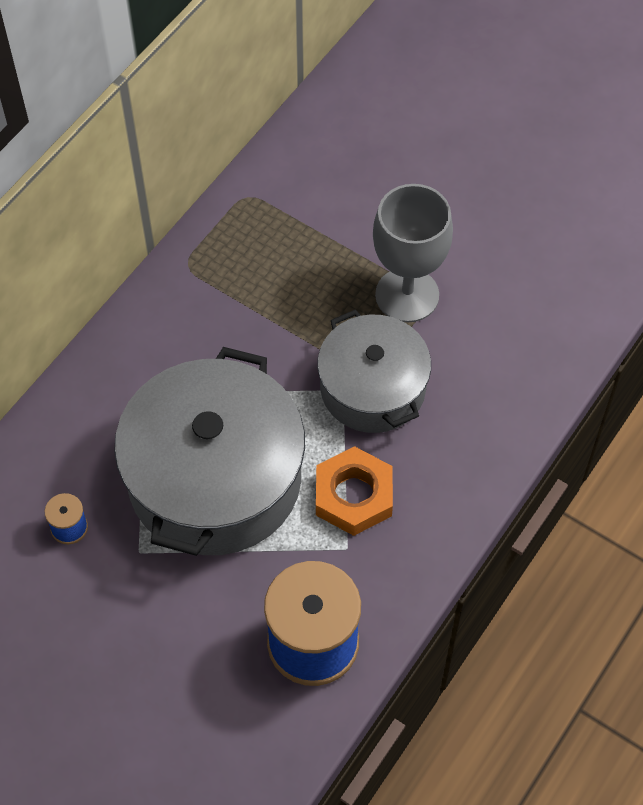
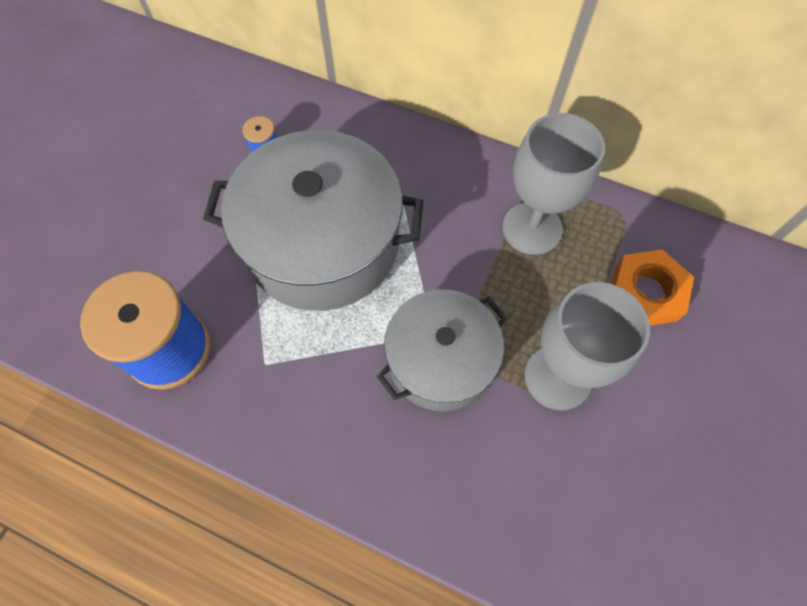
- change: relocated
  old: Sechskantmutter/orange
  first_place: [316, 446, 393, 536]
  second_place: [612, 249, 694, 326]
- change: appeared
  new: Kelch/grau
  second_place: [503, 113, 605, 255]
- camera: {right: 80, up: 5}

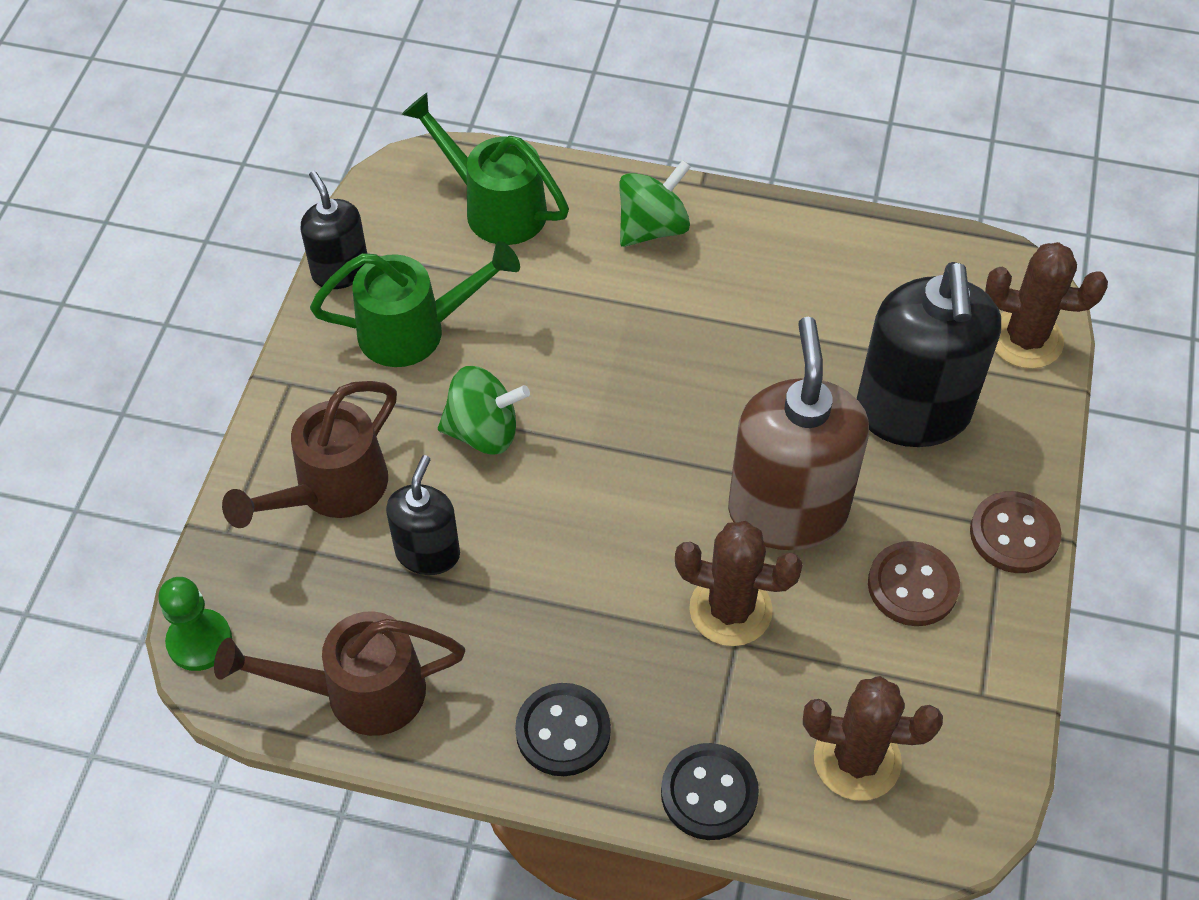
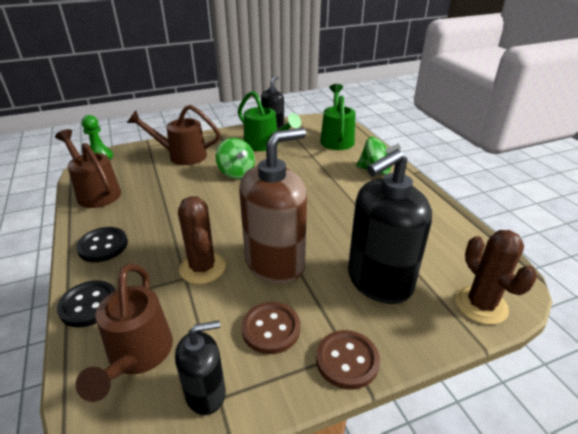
- change: relocated
  old: Seifenspender/schwarz
  first_place: [386, 455, 460, 575]
  second_place: [175, 321, 226, 415]
- change: exchanged
  old: Kaktus/braun
  new: Gießkanne/braun
  first_place: [803, 676, 943, 801]
  second_place: [76, 264, 173, 402]
- camera: {right: 55, up: -20}

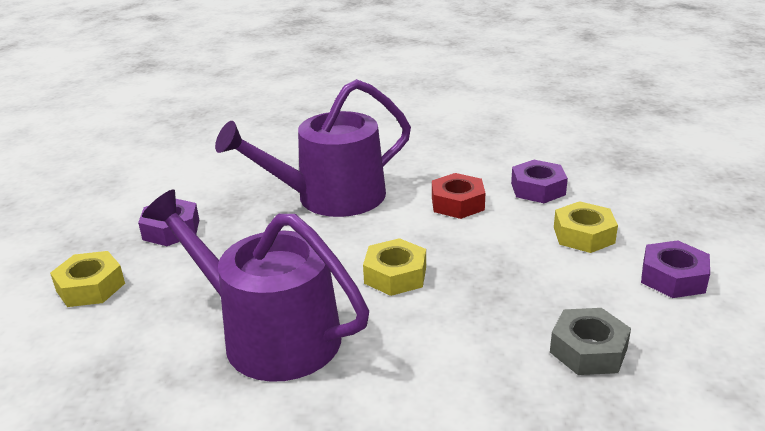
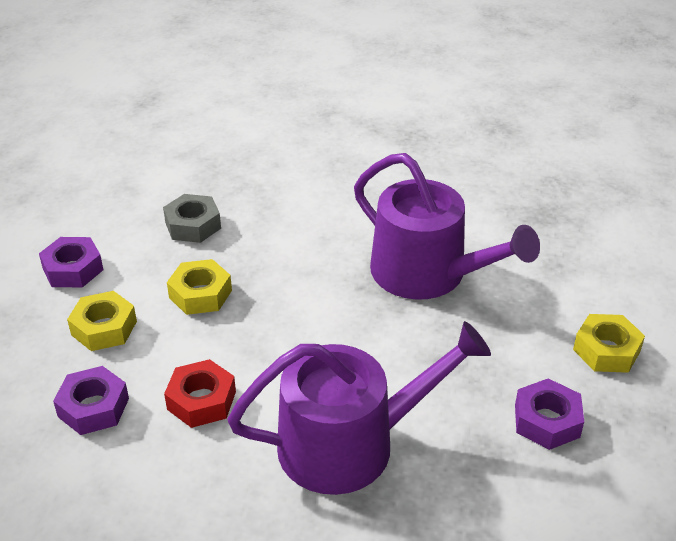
- change: relocated
  old: Sechskantmutter/gelb
  first_place: [363, 238, 426, 296]
  second_place: [167, 259, 232, 315]
- camera: {right: -170, up: 10}

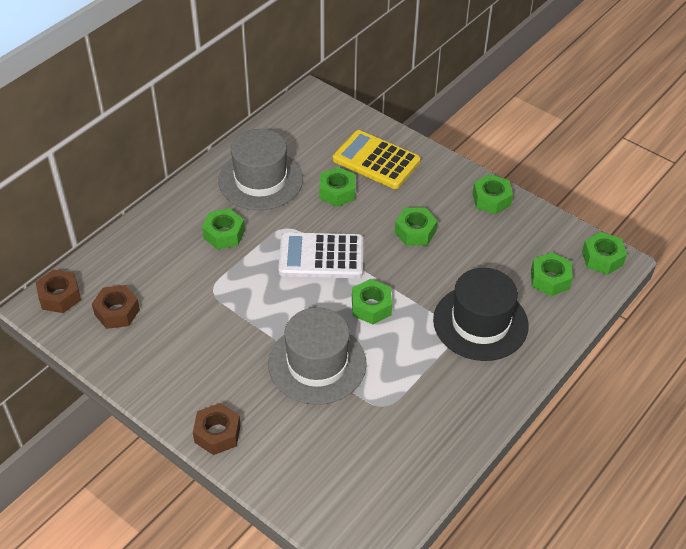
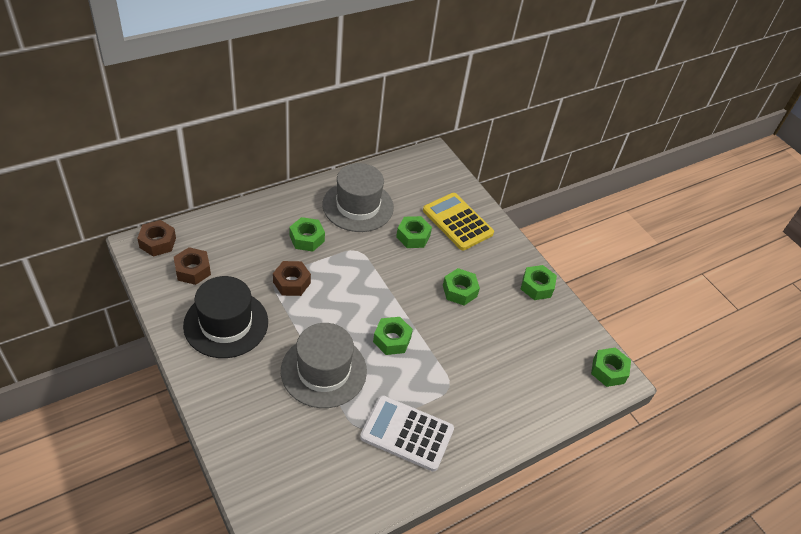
- change: relocated
  old: Taschenrechner/weiß
  first_place: [278, 232, 363, 278]
  second_place: [360, 395, 454, 472]
- change: missing
  old: Sechskantmutter/grün
  first_place: [531, 252, 573, 296]
- change: relocated
  old: Hut/schwarz
  first_place: [433, 268, 529, 361]
  second_place: [183, 276, 268, 358]
- change: relocated
  old: Sechskantmutter/braun
  first_place: [193, 403, 241, 455]
  second_place: [273, 261, 311, 296]
- camera: {right: 15, up: 0}

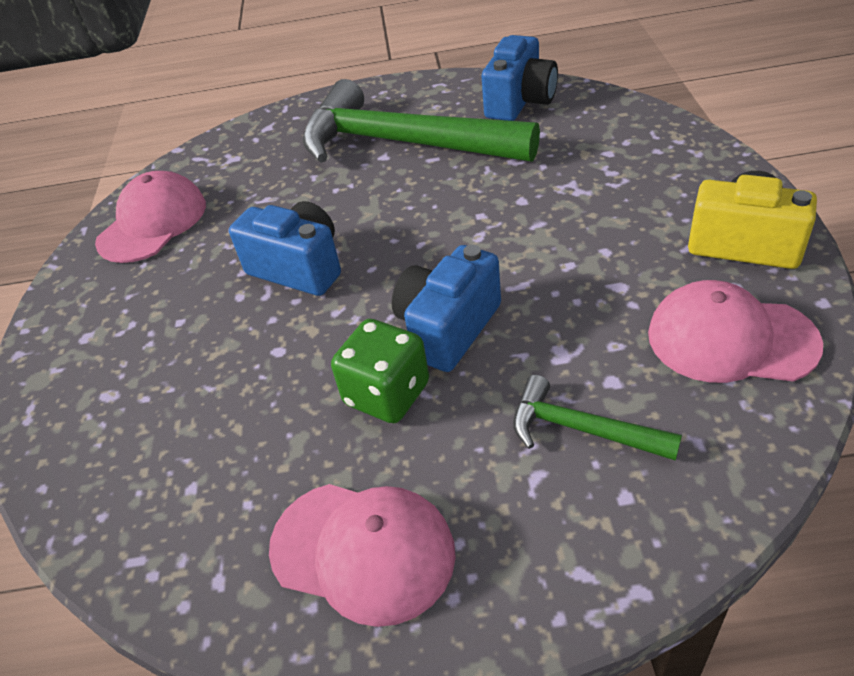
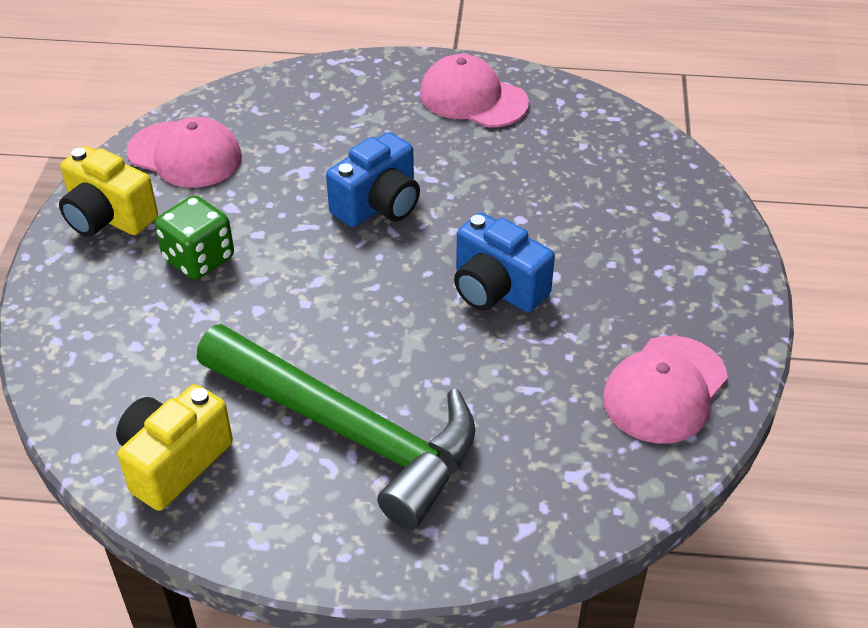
- change: colour
  old: Kamera/blau
  new: Kamera/gelb
  first_place: [482, 35, 558, 121]
  second_place: [116, 384, 233, 511]
- change: relocated
  old: Spielwürfel/grün
  first_place: [331, 319, 429, 423]
  second_place: [155, 195, 234, 280]
- change: missing
  old: Hammer/grün
  first_place: [513, 375, 682, 461]
- camera: {right: -175, up: 0}

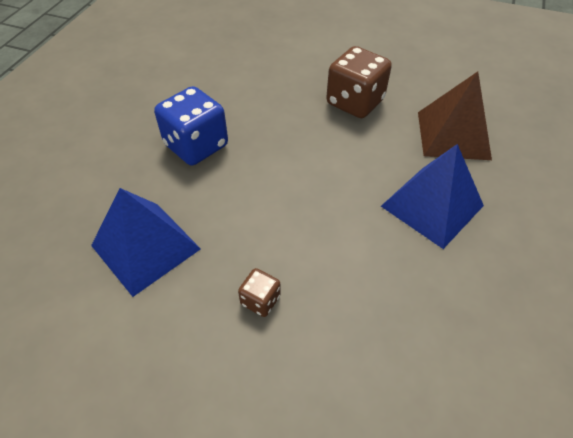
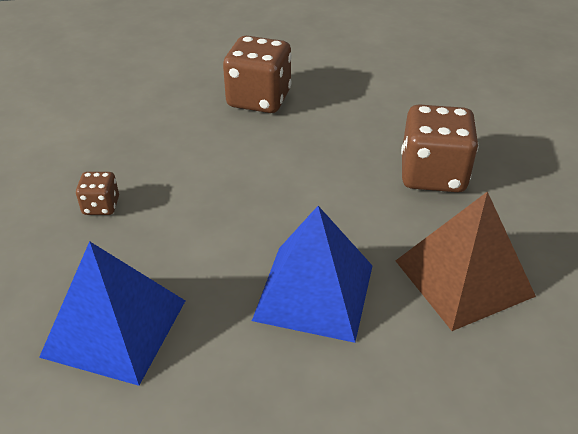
- change: colour
  old: Spielwürfel/blau
  new: Spielwürfel/braun
  first_place: [154, 86, 228, 165]
  second_place: [223, 36, 292, 113]
- change: relocated
  old: Pyramide/blau
  first_place: [91, 188, 201, 297]
  second_place: [39, 241, 185, 386]
- camera: {right: 60, up: -10}

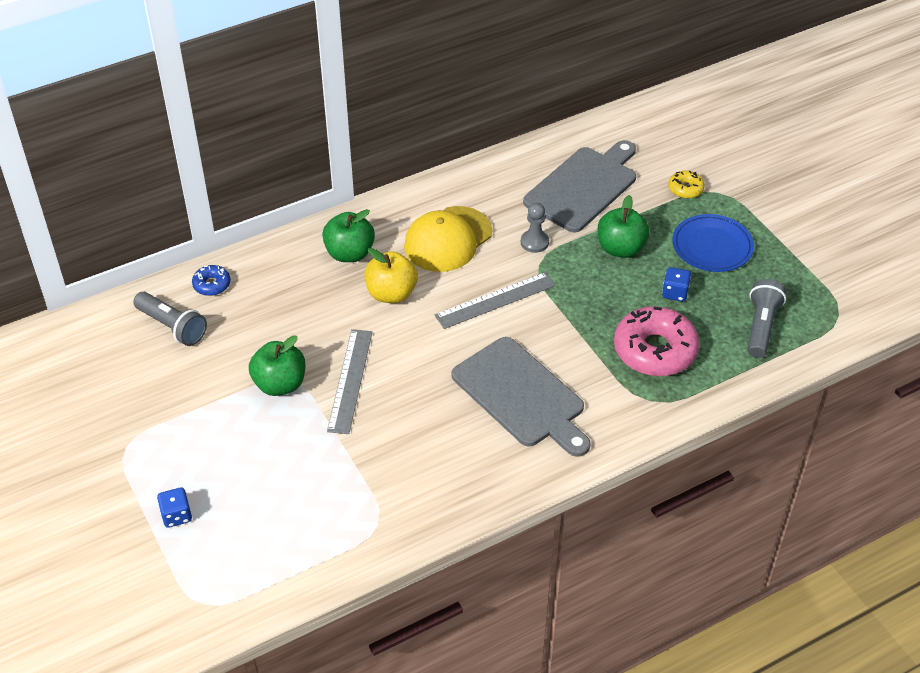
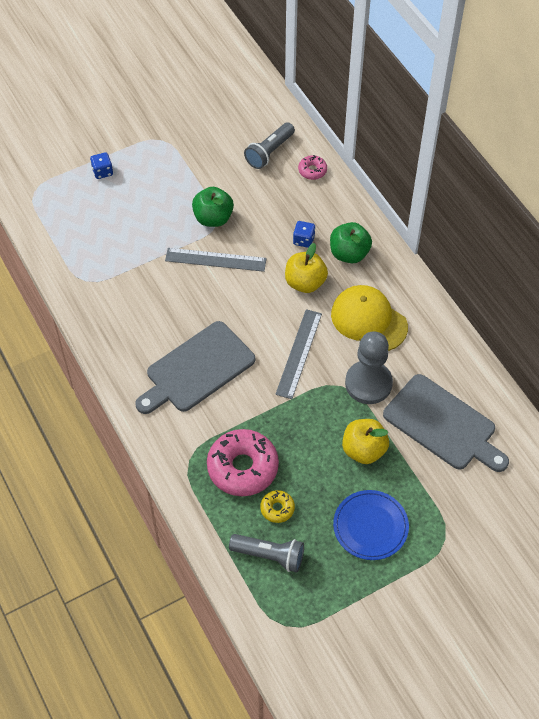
- change: relocated
  old: Donut/gelb
  first_place: [668, 171, 705, 198]
  second_place: [260, 490, 295, 523]
- change: colour
  old: Apfel/grün
  new: Apfel/gelb
  first_place: [598, 195, 650, 258]
  second_place: [342, 419, 389, 464]
- change: size
  old: Bauer/grau
  first_place: [521, 203, 549, 253]
  second_place: [345, 331, 393, 404]
  factor: 1.9
- change: colour
  old: Donut/blau
  new: Donut/rosa
  first_place: [192, 265, 231, 296]
  second_place: [298, 155, 327, 180]
- change: relocated
  old: Spielwürfel/blau
  first_place: [662, 267, 691, 302]
  second_place: [293, 221, 315, 248]
- change: spun
  old: Lineal/grau
  first_place: [435, 272, 556, 329]
  second_place: [275, 309, 322, 399]
  degrees: 45
- camera: {right: 90, up: 10}

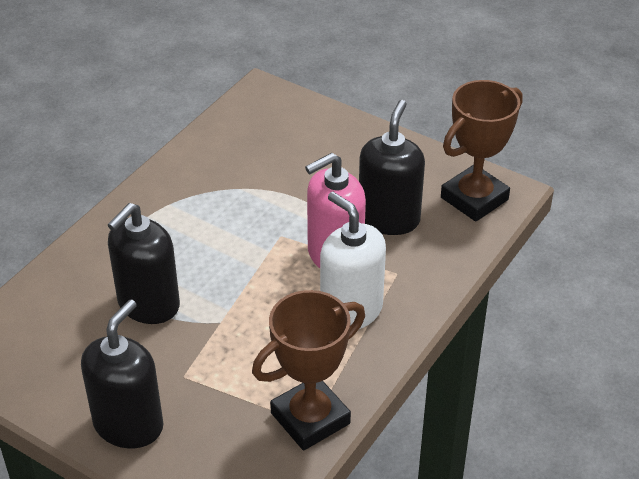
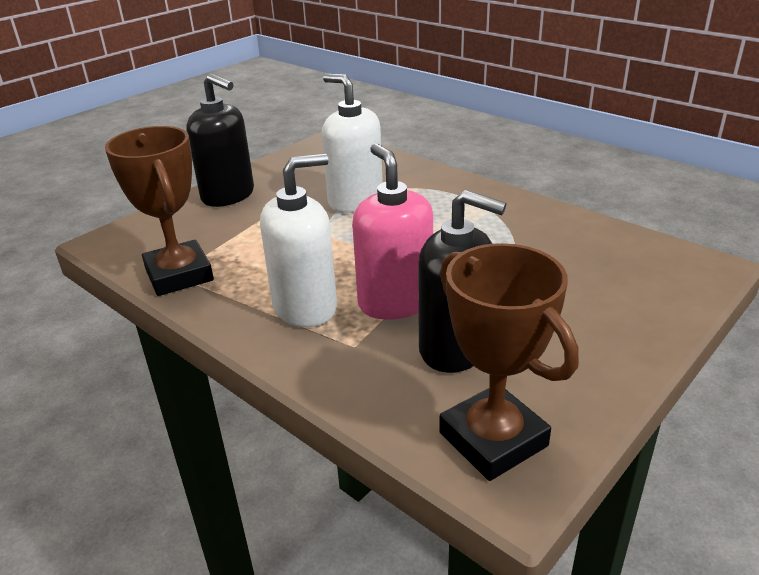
- change: colour
  old: Seifenspender/schwarz
  new: Seifenspender/weiß
  first_place: [108, 203, 180, 324]
  second_place: [322, 74, 383, 213]
- camera: {right: 100, up: -10}

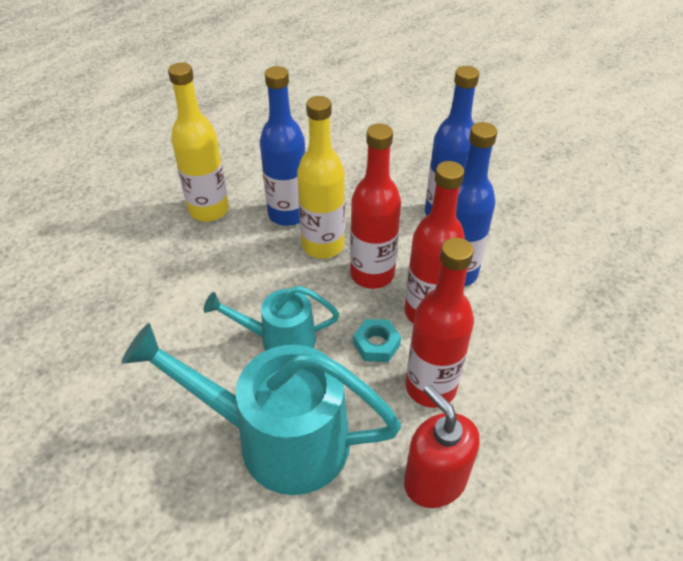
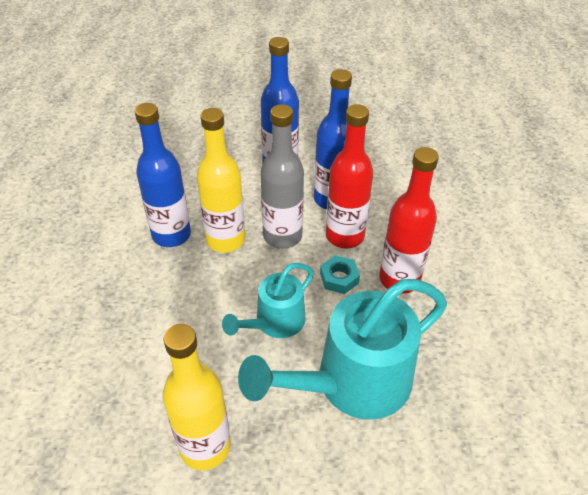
- change: relocated
  old: Flasche/gelb
  first_place: [168, 62, 229, 222]
  second_place: [163, 324, 231, 470]
- change: colour
  old: Flasche/rot
  new: Flasche/grau
  first_place: [350, 124, 401, 289]
  second_place: [260, 104, 304, 249]
- change: missing
  old: Seifenspender/rot
  first_place: [404, 385, 480, 508]
- camera: {right: -45, up: 0}

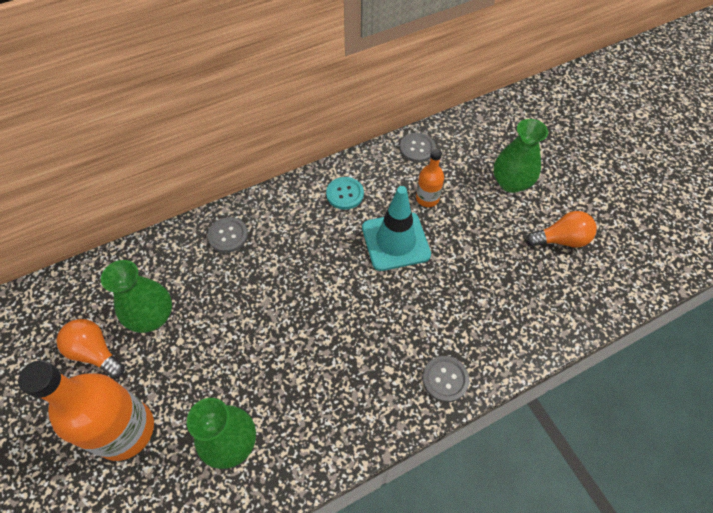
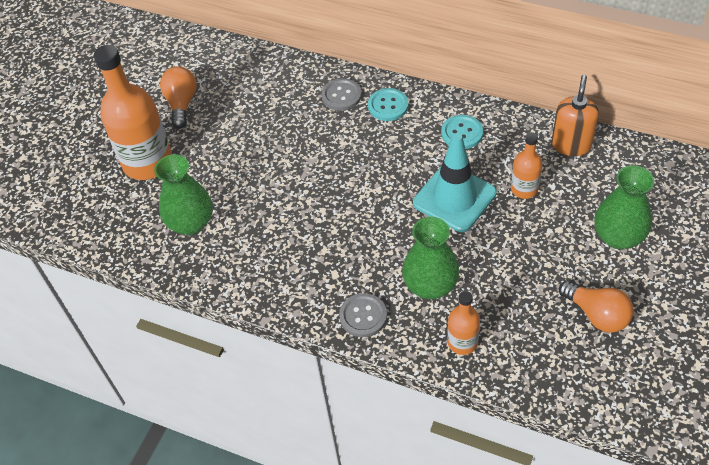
- change: exchanged
  old: Knopf/grau
  new: Seifenspender/orange
  first_place: [400, 133, 436, 162]
  second_place: [551, 75, 599, 156]
- change: relocated
  old: Vase/grün
  first_place: [101, 260, 172, 333]
  second_place: [402, 217, 459, 299]
- change: appeared
  new: Knopf/türkis
  second_place: [368, 88, 408, 121]
- change: appeared
  new: Flasche/orange
  second_place: [447, 291, 480, 355]
- camera: {right: 55, up: -5}

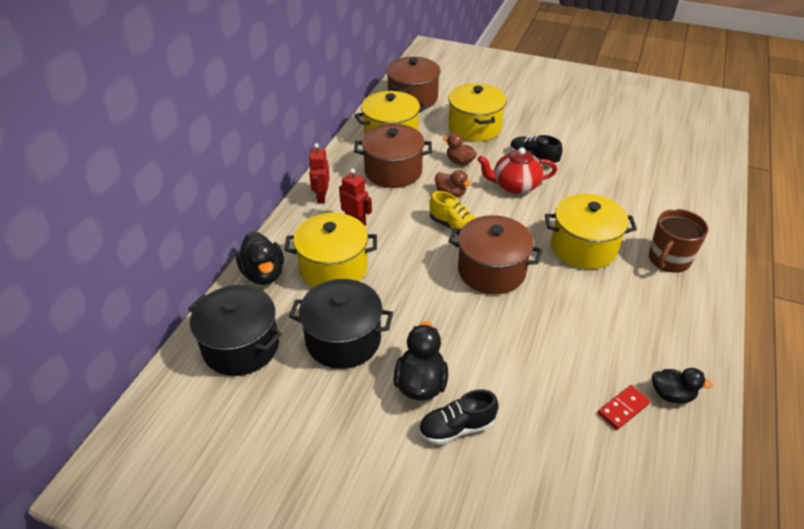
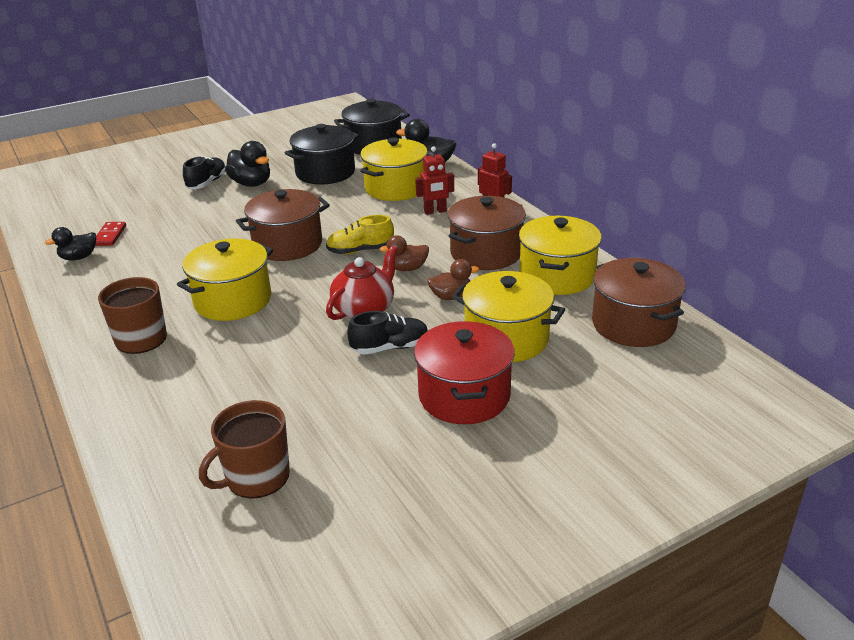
- change: appeared
  new: Kochtopf/rot
  second_place: [414, 321, 515, 424]
- change: appeared
  new: Tasse/braun
  second_place: [199, 400, 290, 498]
- camera: {right: 130, up: -10}

